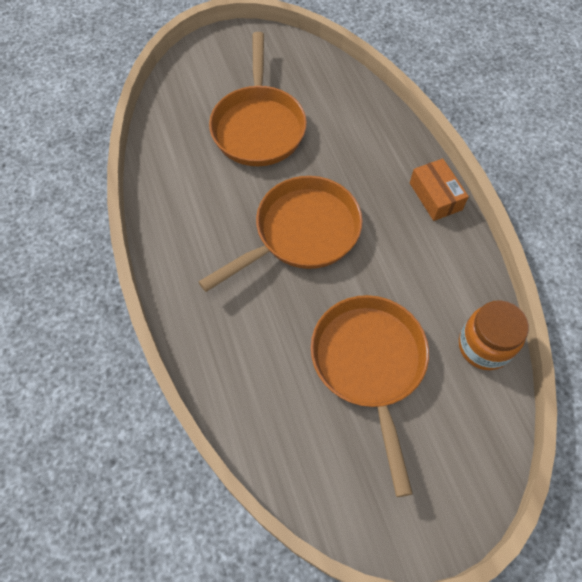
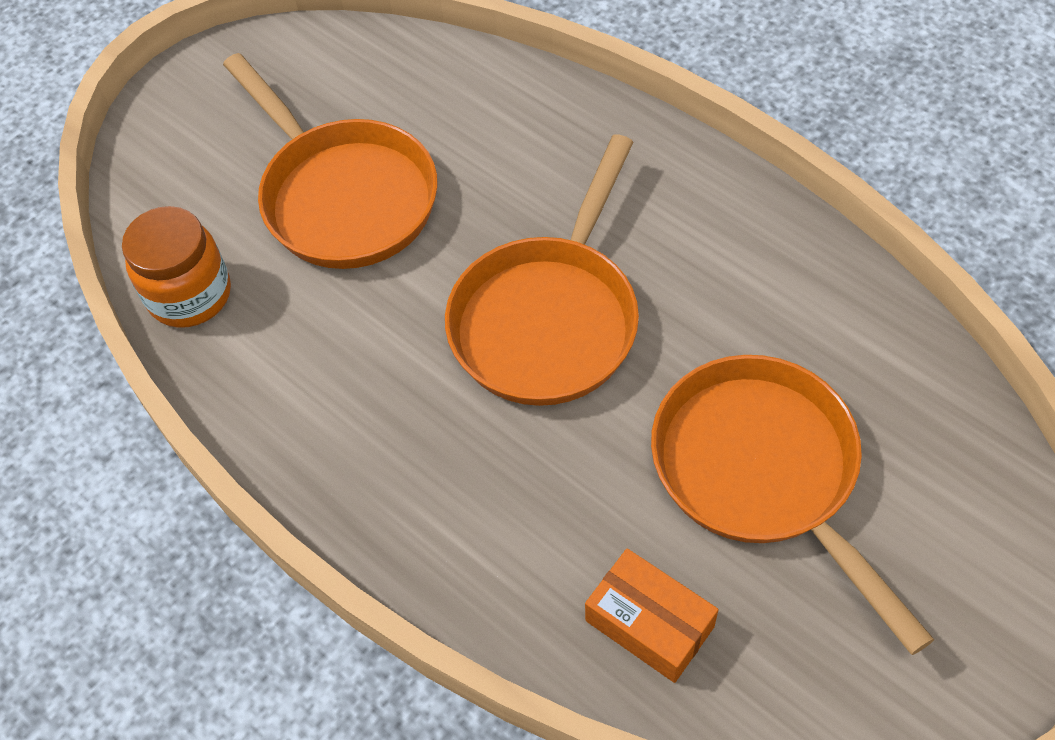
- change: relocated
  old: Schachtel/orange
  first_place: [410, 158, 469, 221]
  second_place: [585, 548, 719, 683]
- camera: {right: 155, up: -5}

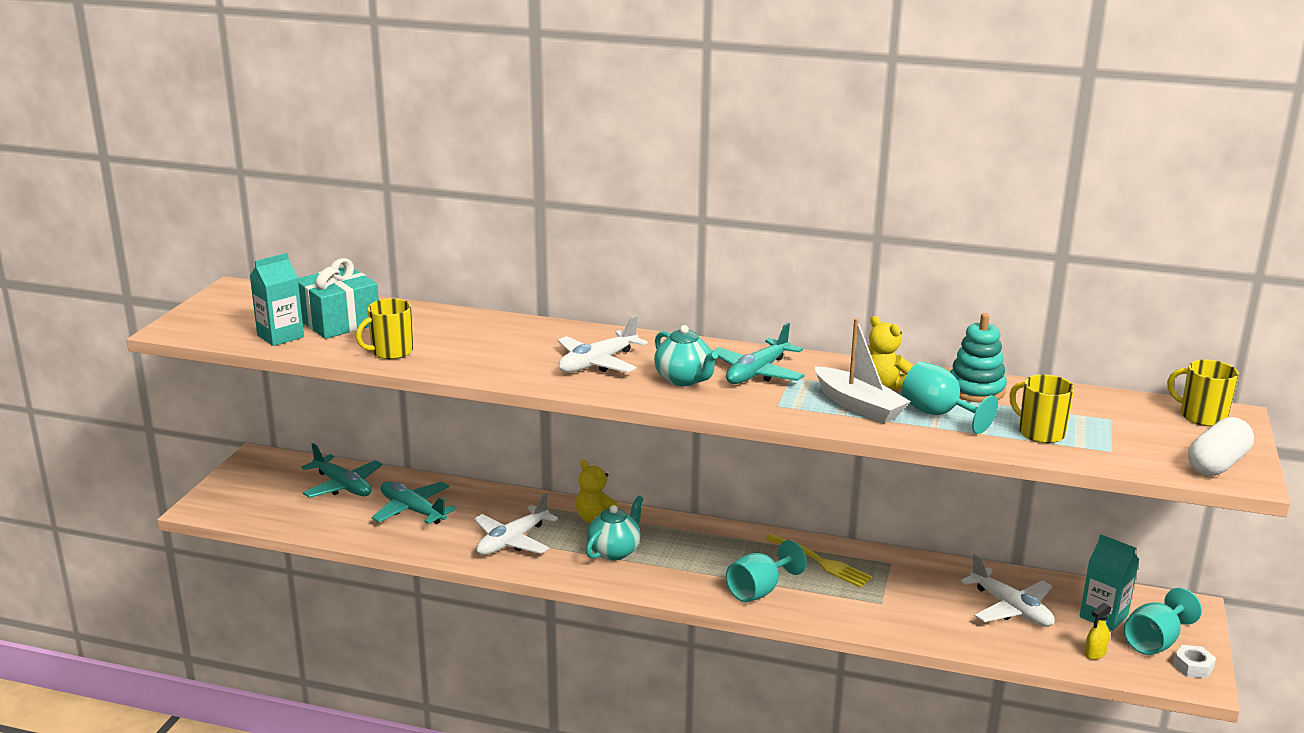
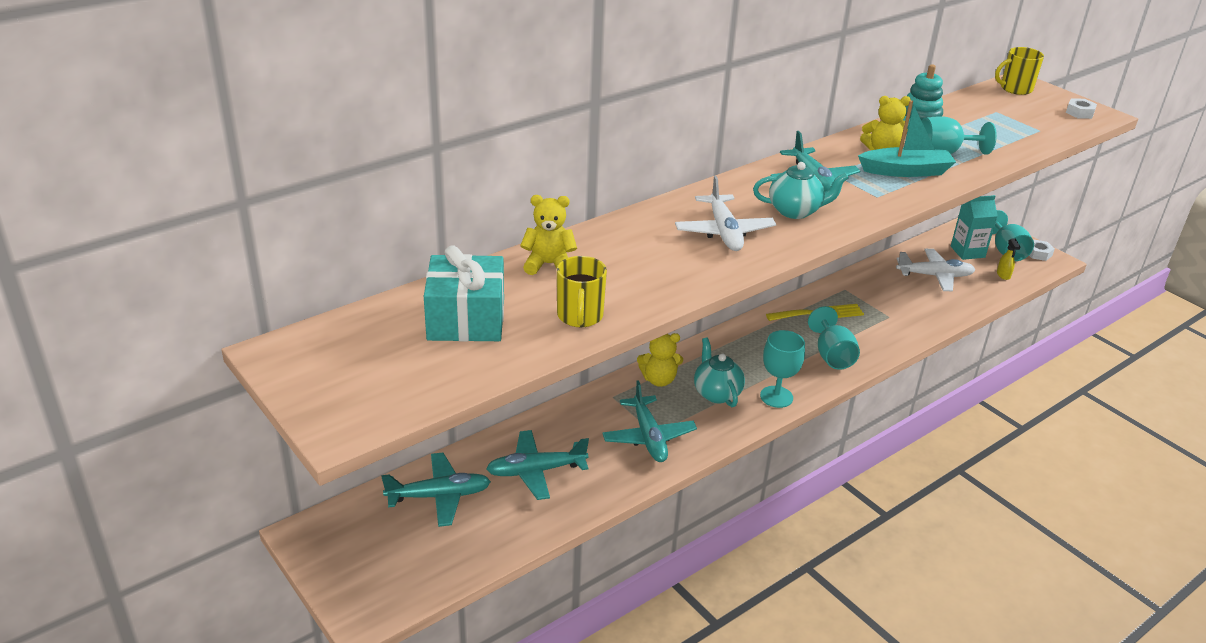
- change: missing
  old: Getränkekarton/türkis
  first_place: [250, 253, 304, 346]
- change: colour
  old: Boot/weiß
  new: Boot/türkis
  first_place: [815, 319, 911, 423]
  second_place: [858, 100, 956, 177]
- change: missing
  old: Tasse/gelb
  first_place: [1009, 374, 1074, 443]
- change: exchanged
  old: Kapsel/weiß
  new: Sechskantmutter/weiß
  first_place: [1188, 417, 1254, 476]
  second_place: [1066, 98, 1097, 119]
- change: colour
  old: Flugzeug/weiß
  new: Flugzeug/türkis
  first_place: [474, 493, 558, 555]
  second_place: [602, 380, 697, 462]
- change: appeared
  new: Teddybär/gelb
  second_place: [520, 195, 577, 275]
- change: appeared
  new: Kelch/türkis
  second_place: [760, 330, 805, 408]
- camera: {right: -55, up: 10}

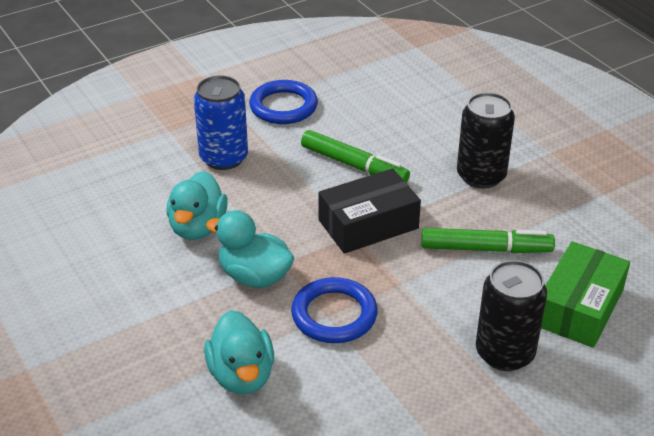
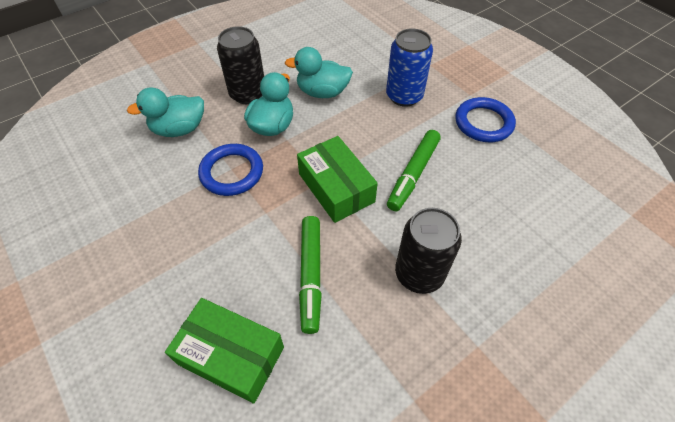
- change: colour
  old: Schachtel/schwarz
  new: Schachtel/grün
  first_place: [318, 168, 421, 254]
  second_place: [297, 136, 378, 223]
- change: relocated
  old: Dose/schwarz
  first_place: [476, 260, 547, 371]
  second_place: [217, 26, 264, 104]
- camera: {right: 85, up: 15}

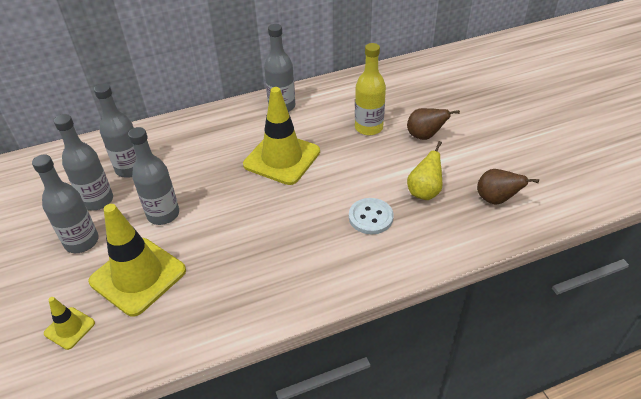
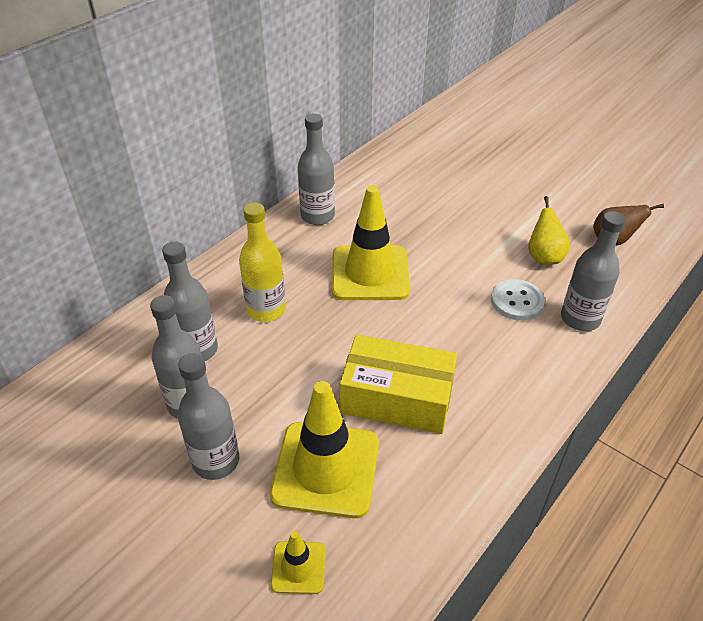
- change: relocated
  old: Flasche/gelb
  first_place: [355, 43, 386, 135]
  second_place: [239, 203, 286, 322]
- change: missing
  old: Birne/braun
  first_place: [407, 108, 460, 140]
- change: relocated
  old: Flasche/grau
  first_place: [128, 127, 179, 225]
  second_place: [561, 211, 625, 331]
- change: appeared
  new: Schachtel/gelb
  second_place: [340, 334, 457, 434]
- camera: {right: -30, up: 0}

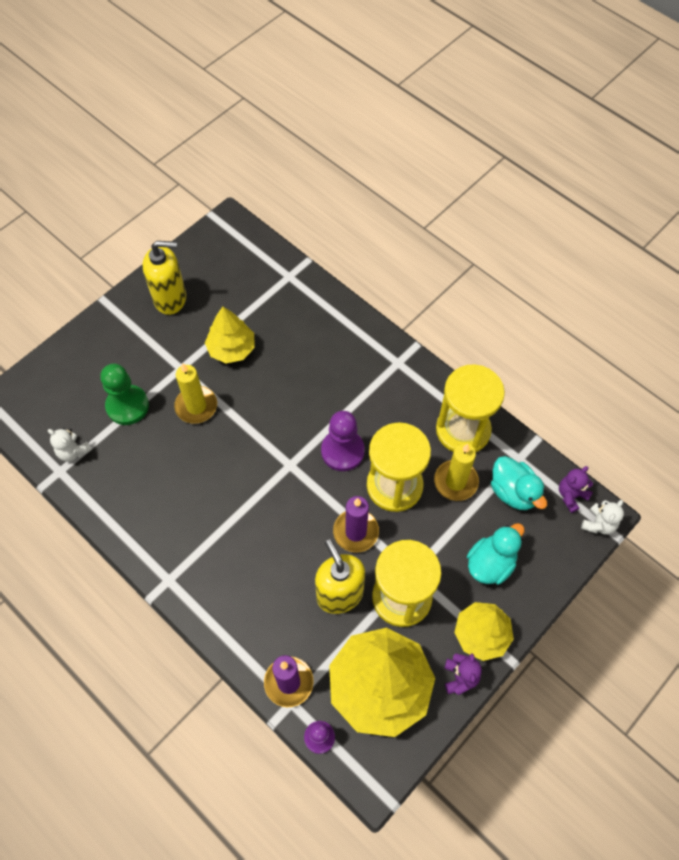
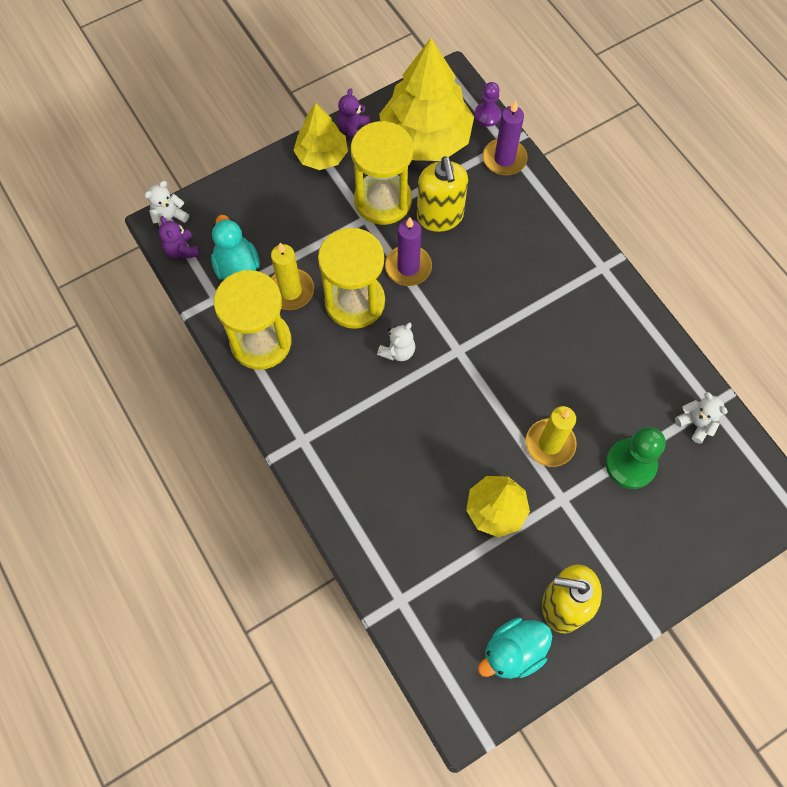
- change: exchanged
  old: Bauer/lila
  new: Teddybär/weiß
  first_place: [321, 411, 365, 471]
  second_place: [377, 323, 415, 361]
- change: spun
  old: Teddybär/lila
  first_place: [559, 466, 593, 513]
  second_place: [158, 216, 199, 259]
  degrees: 90
- change: relocated
  old: Ente/türkis
  first_place: [467, 523, 524, 585]
  second_place: [478, 617, 552, 679]
- camera: {right: -165, up: 5}

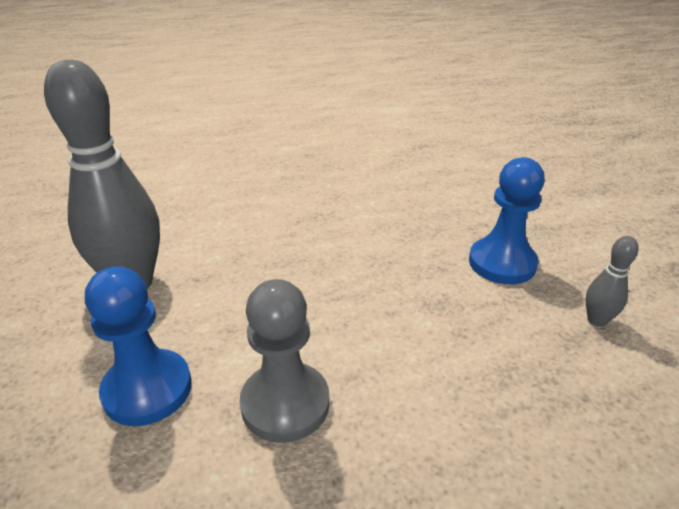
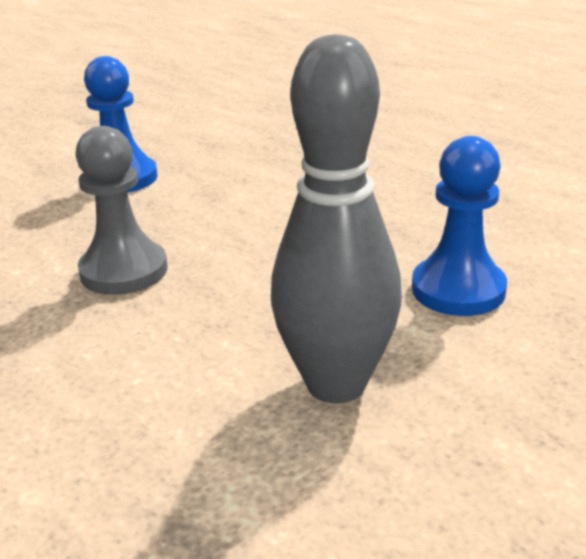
- change: missing
  old: Bowlingkegel/grau
  first_place: [585, 236, 638, 327]
- change: relocated
  old: Bauer/grau
  first_place: [240, 279, 330, 443]
  second_place: [75, 126, 168, 295]
- camera: {right: -115, up: -5}

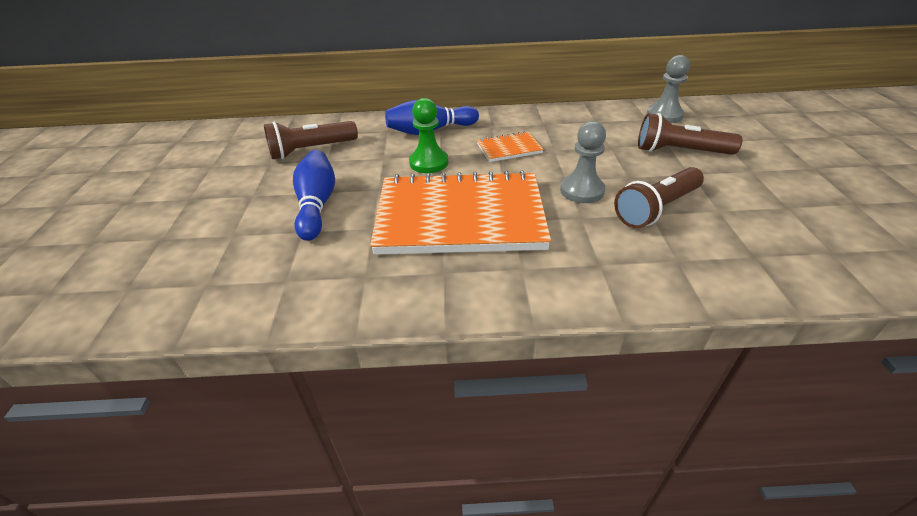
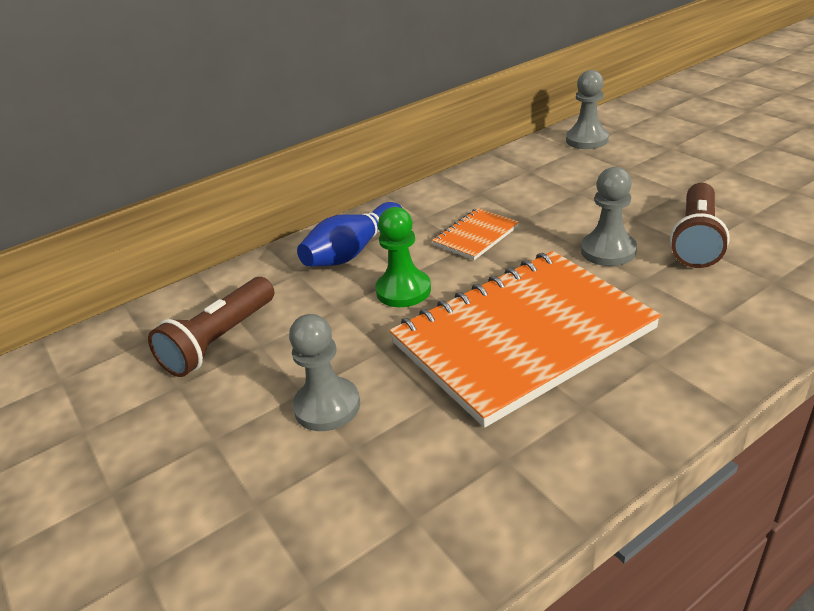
- change: missing
  old: Taschenlampe/braun
  first_place: [638, 113, 743, 155]
- change: exchanged
  old: Bowlingkegel/blau
  new: Bauer/grau
  first_place: [293, 150, 335, 241]
  second_place: [289, 314, 360, 431]
- camera: {right: -30, up: -5}

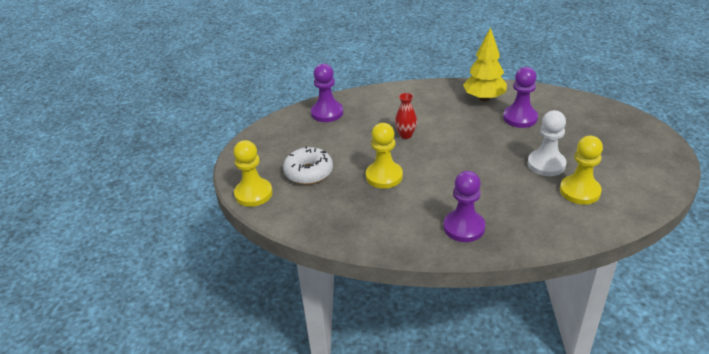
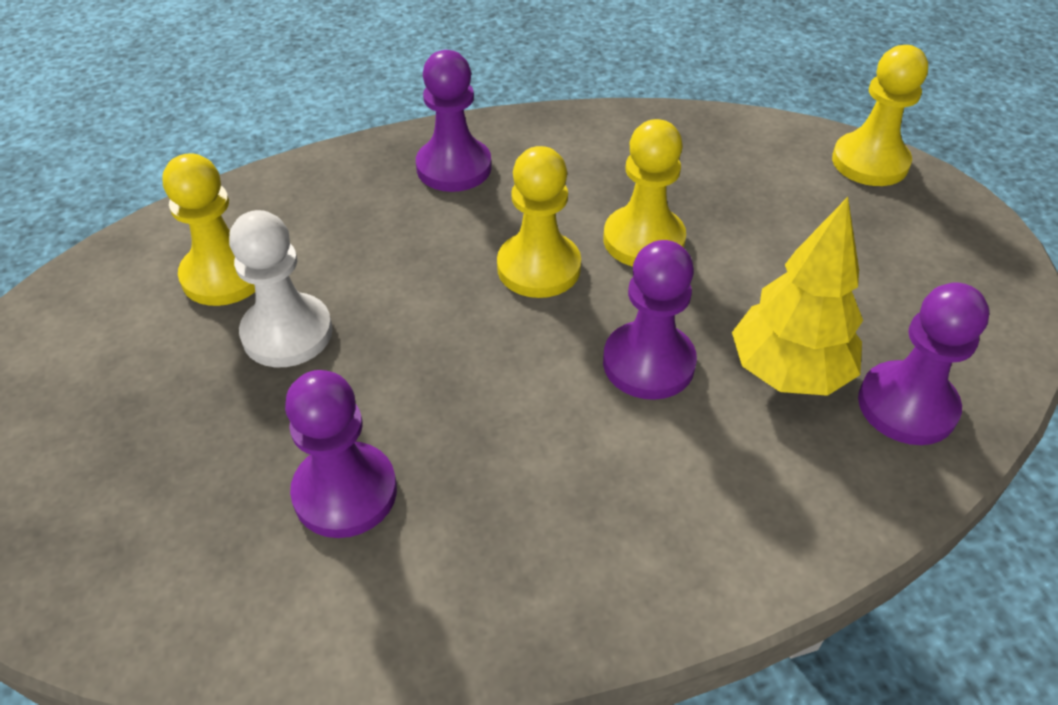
- change: relocated
  old: Baum/gelb
  first_place: [463, 27, 507, 102]
  second_place: [732, 197, 863, 396]
- change: exchanged
  old: Vase/rot
  new: Bauer/lila
  first_place: [395, 93, 417, 139]
  second_place: [603, 240, 697, 400]
- change: missing
  old: Donut/weiß
  first_place: [283, 146, 333, 185]
- change: appeared
  new: Bauer/gelb
  second_place: [497, 146, 581, 298]
- camera: {right: 160, up: 10}

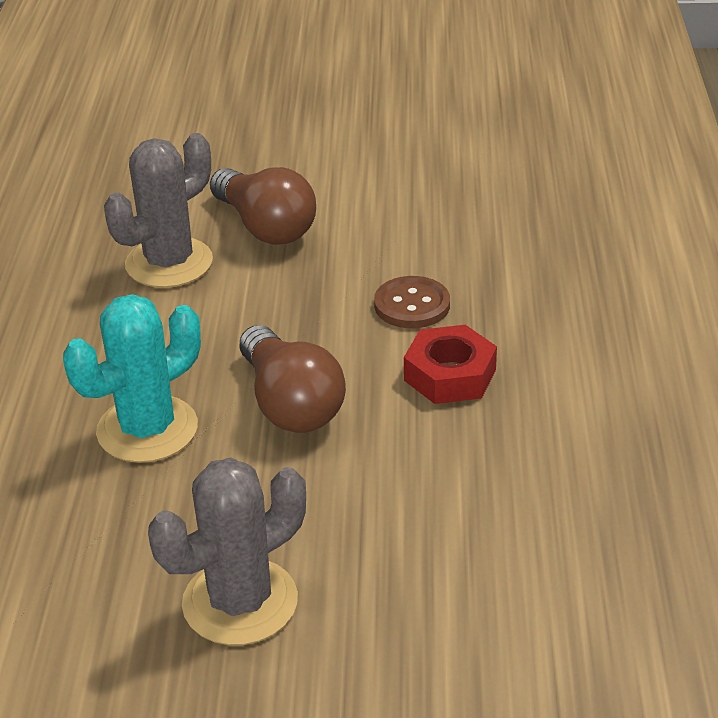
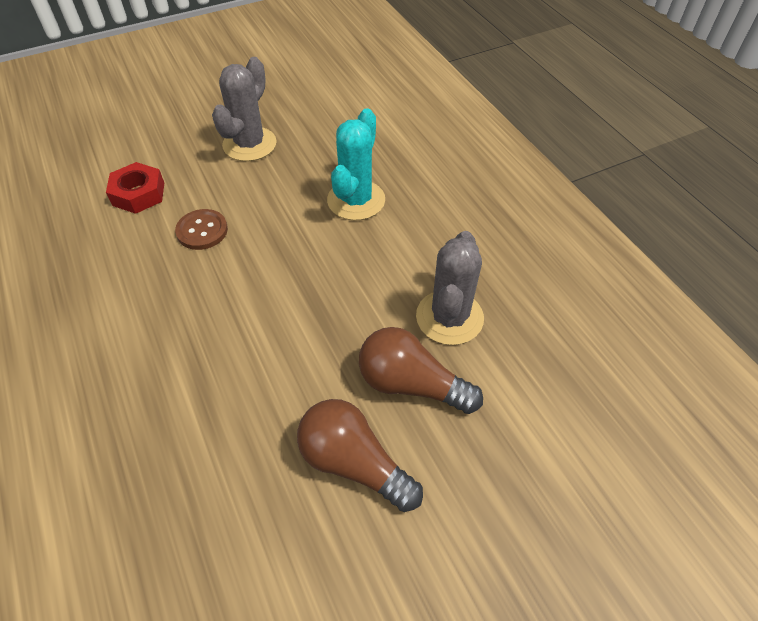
- change: relocated
  old: Knopf/braun
  first_place: [374, 276, 450, 328]
  second_place: [175, 209, 228, 250]
- change: relocated
  old: Glühbirne/braun
  first_place: [240, 325, 346, 433]
  second_place: [297, 399, 423, 512]
- change: relocated
  old: Sechskantmutter/rot
  first_place: [404, 325, 497, 404]
  second_place: [106, 162, 164, 214]
- camera: {right: 150, up: 15}

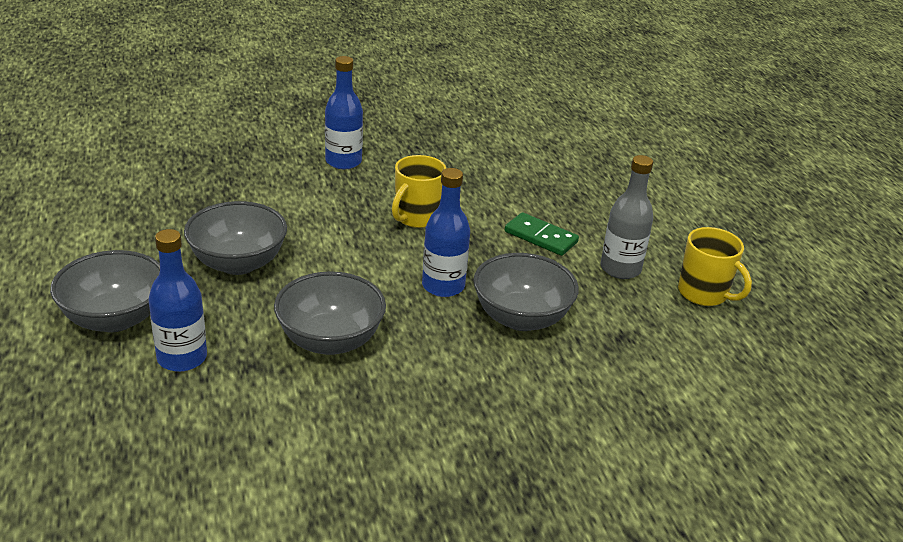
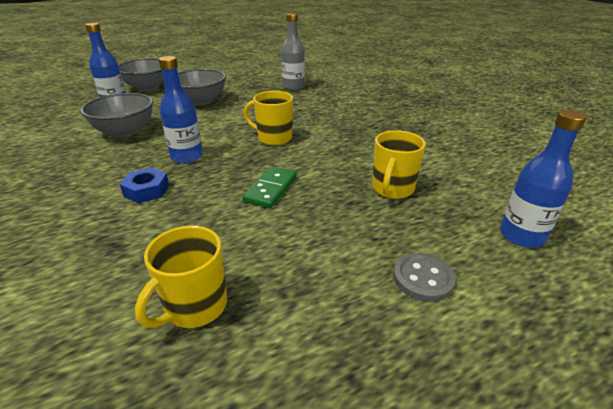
- change: relocated
  old: Flasche/blau
  first_place: [325, 56, 363, 169]
  second_place: [500, 110, 587, 248]
- change: relocated
  old: Flasche/grau
  first_place: [601, 155, 653, 279]
  second_place: [281, 13, 305, 91]
- change: exchanged
  old: Schüssel/grau
  new: Sechskantmutter/blau
  first_place: [474, 253, 579, 331]
  second_place: [120, 167, 169, 203]
- change: appeared
  new: Tasse/gelb
  second_place: [372, 130, 426, 199]
- change: appeared
  new: Knopf/grau
  second_place: [393, 253, 456, 302]
- camera: {right: 80, up: 0}

